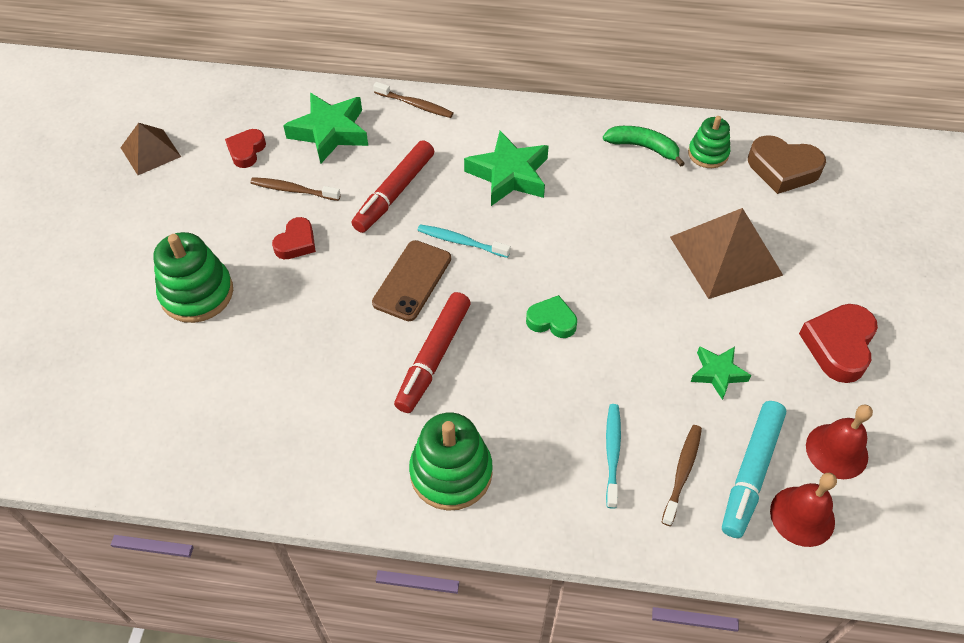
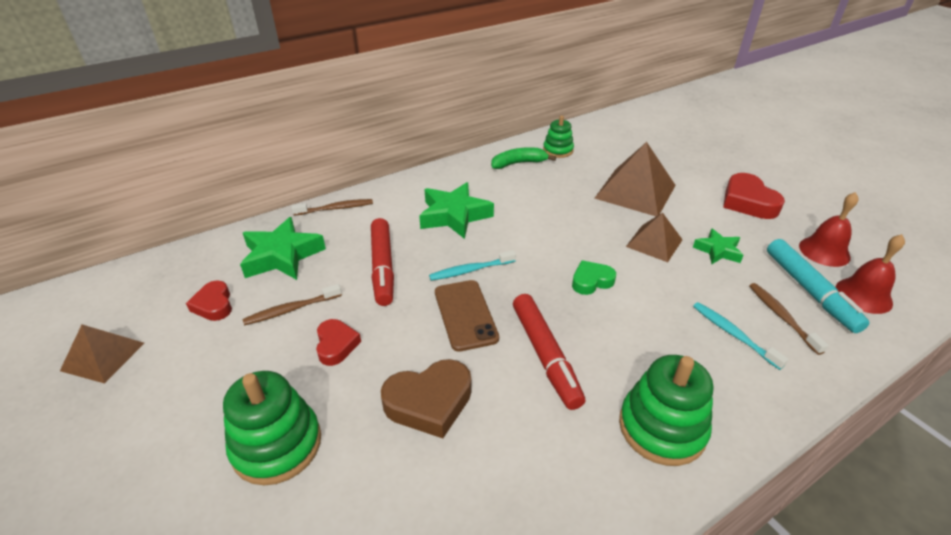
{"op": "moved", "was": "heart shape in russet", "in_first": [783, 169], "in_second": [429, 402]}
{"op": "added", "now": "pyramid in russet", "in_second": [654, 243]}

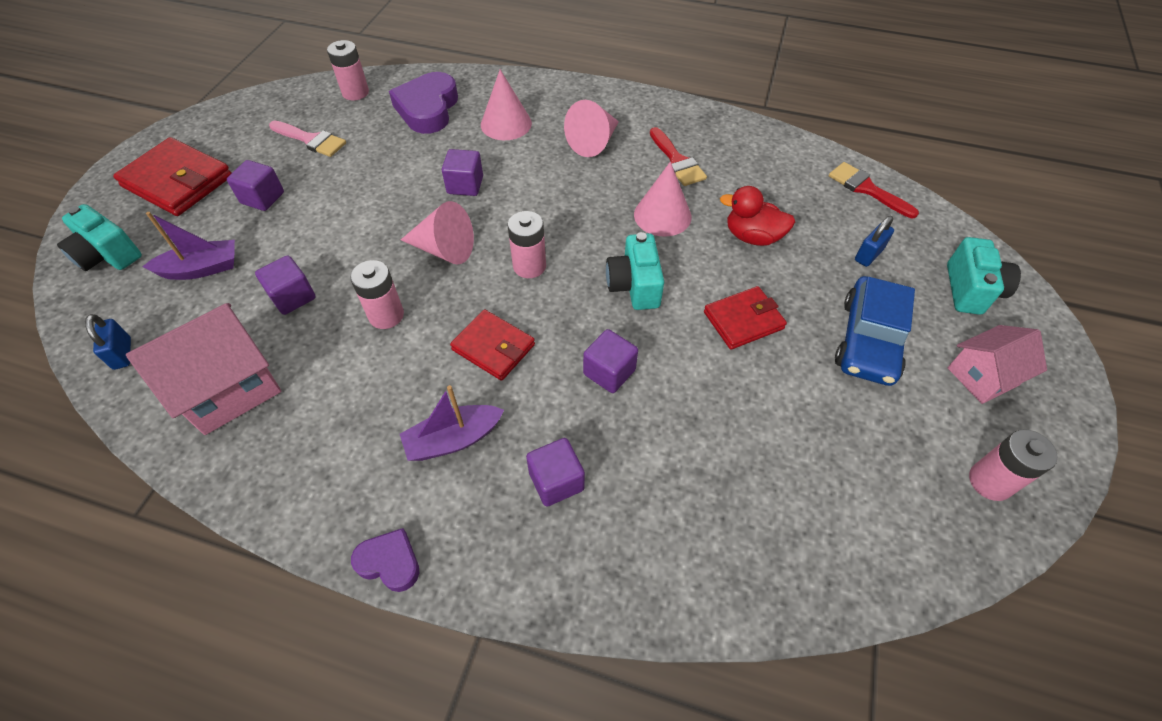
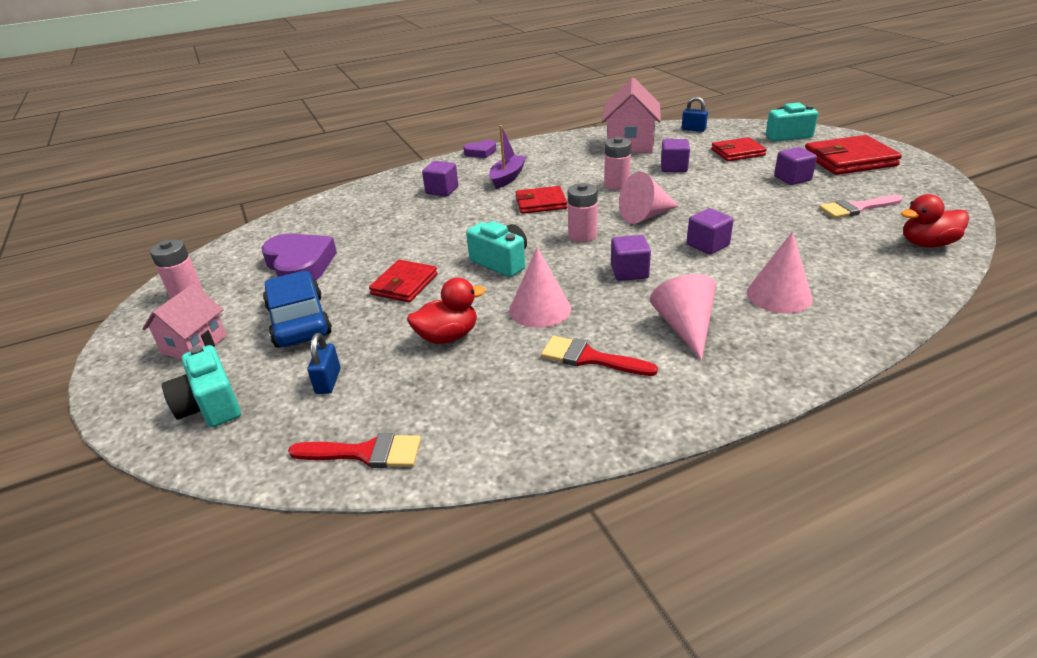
{"op": "moved", "was": "heart shape in royal purple", "in_first": [428, 109], "in_second": [300, 265]}
{"op": "moved", "was": "solid cube in royal purple", "in_first": [609, 372], "in_second": [629, 272]}
{"op": "replaced", "was": "boat in royal purple", "now": "card wallet in scarlet", "in_first": [202, 269], "in_second": [737, 152]}
{"op": "replaced", "was": "battery in pink", "now": "rubber duck in scarlet", "in_first": [355, 93], "in_second": [927, 244]}

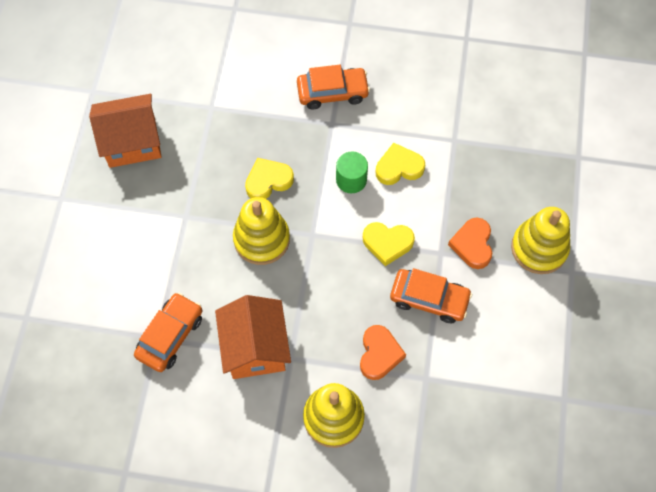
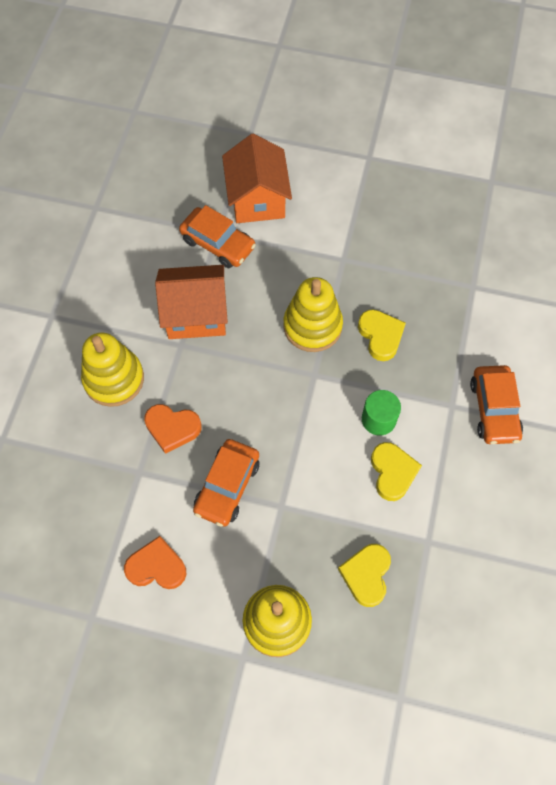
{"op": "moved", "was": "heart shape in bright orange", "in_first": [472, 245], "in_second": [156, 567]}
{"op": "moved", "was": "toy house in bright orange", "in_first": [132, 142], "in_second": [257, 199]}
{"op": "moved", "was": "heart shape in yellow", "in_first": [387, 243], "in_second": [366, 575]}

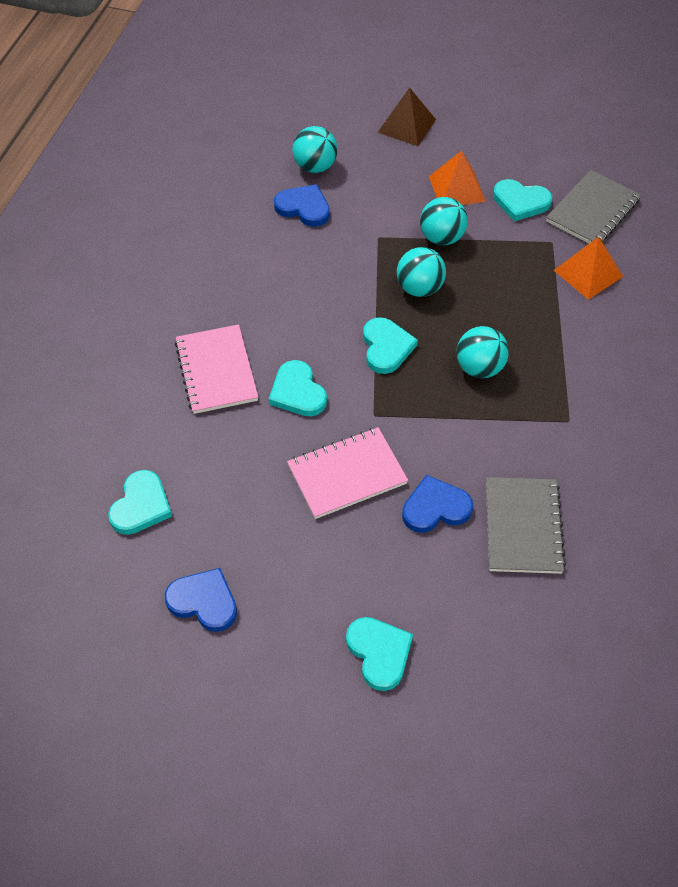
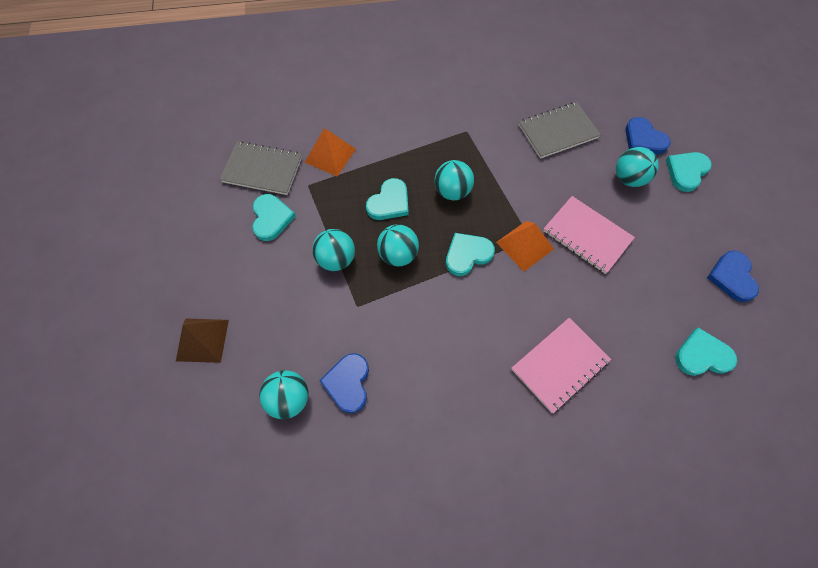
{"op": "moved", "was": "heart shape in teal", "in_first": [297, 392], "in_second": [389, 202]}
{"op": "moved", "was": "pyramid in bright orange", "in_first": [457, 188], "in_second": [524, 245]}
{"op": "added", "now": "sphere in teal", "in_second": [628, 178]}
{"op": "moved", "was": "heart shape in blue", "in_first": [435, 508], "in_second": [643, 139]}

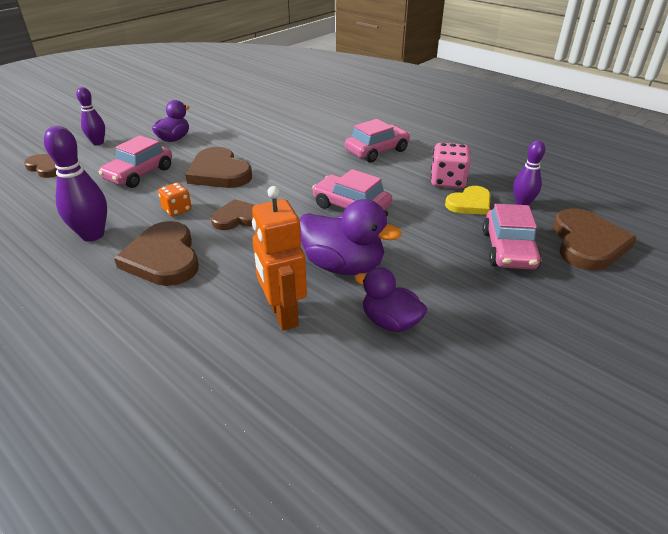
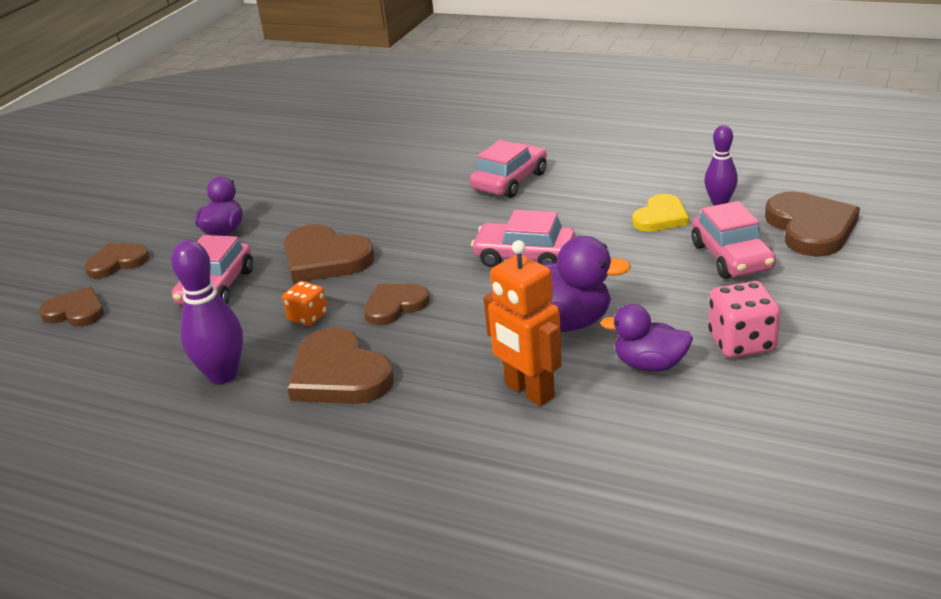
{"op": "replaced", "was": "bowling pin in royal purple", "now": "heart shape in russet", "in_first": [98, 143], "in_second": [117, 262]}
{"op": "moved", "was": "die in pink", "in_first": [447, 181], "in_second": [741, 342]}

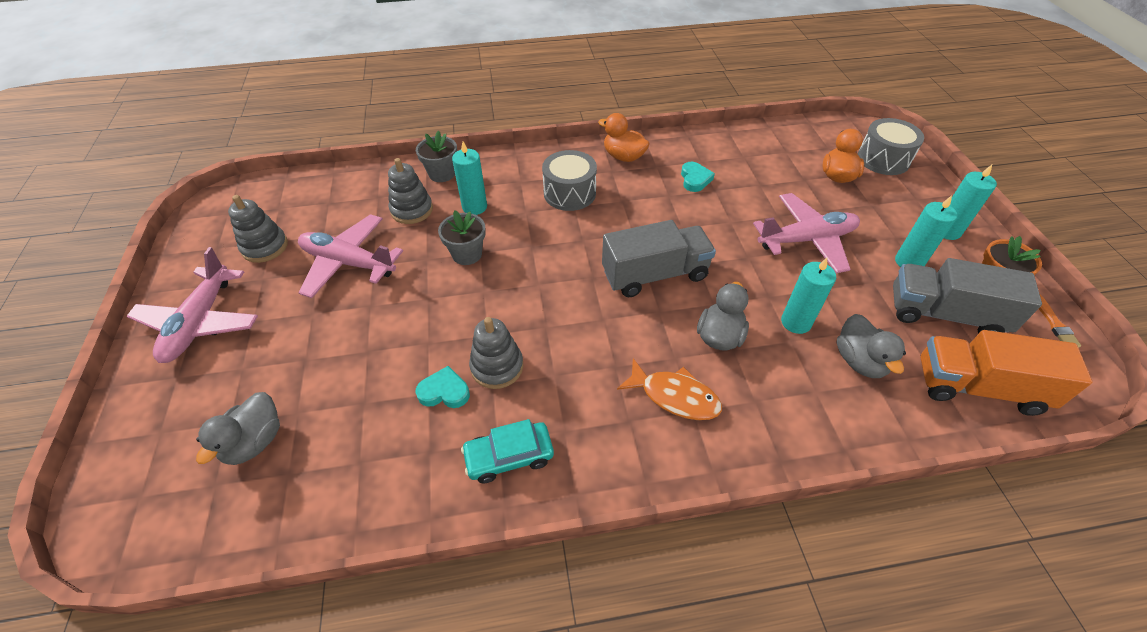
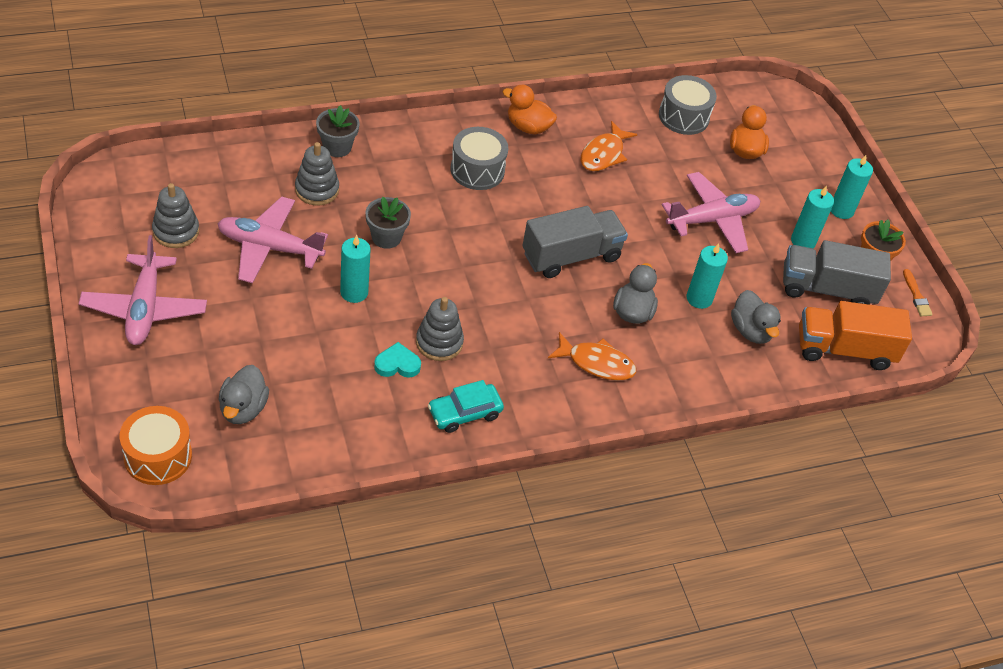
{"op": "added", "now": "drum in bright orange", "in_second": [158, 456]}
{"op": "moved", "was": "wax candle in teal", "in_first": [474, 207], "in_second": [354, 292]}
{"op": "replaced", "was": "heart shape in teal", "now": "toy fish in bright orange", "in_first": [695, 179], "in_second": [603, 154]}
{"op": "moved", "was": "drum in gray", "in_first": [883, 159], "in_second": [683, 116]}

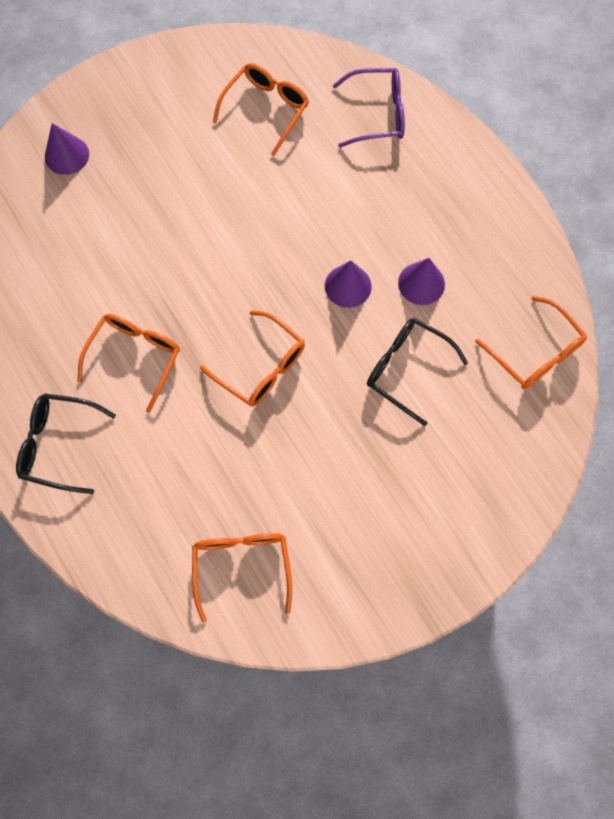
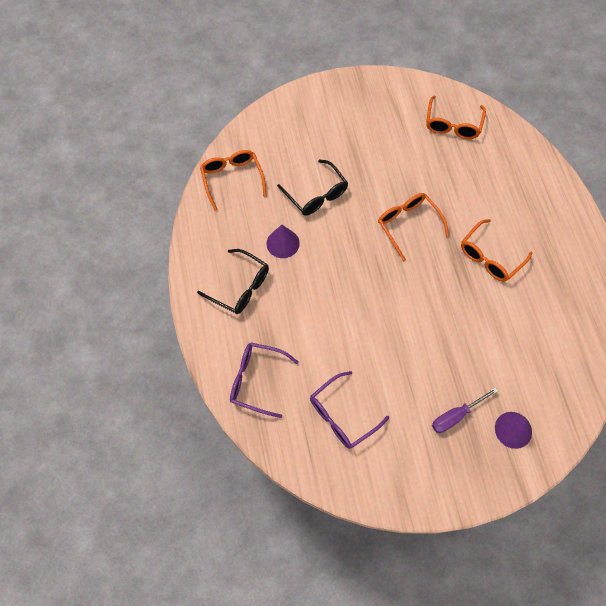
{"op": "moved", "was": "spectacles in ebony", "in_first": [58, 445], "in_second": [240, 287]}
{"op": "recoloured", "was": "spectacles in bright orange", "now": "spectacles in royal purple", "in_first": [266, 109], "in_second": [342, 415]}
{"op": "added", "now": "flat screwdriver in royal purple", "in_second": [456, 415]}
{"op": "removed", "was": "solid cone in royal purple", "in_first": [348, 286]}

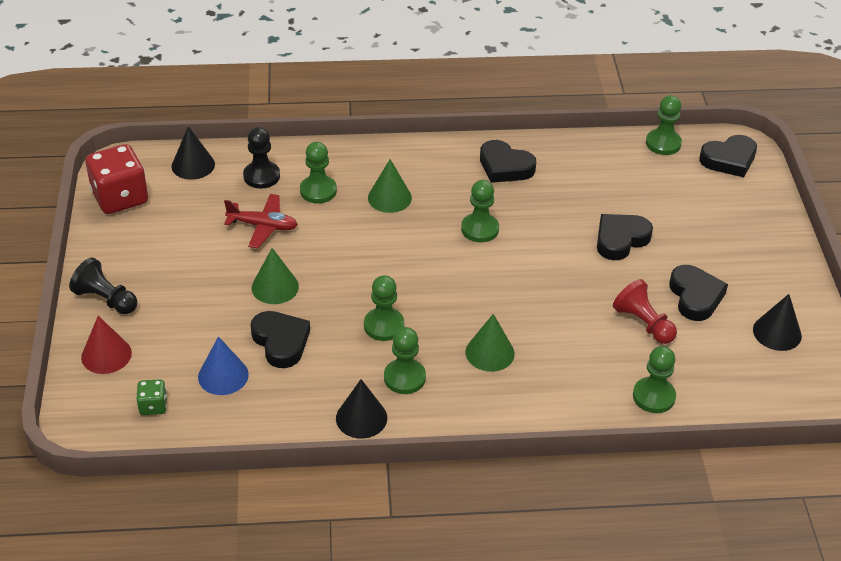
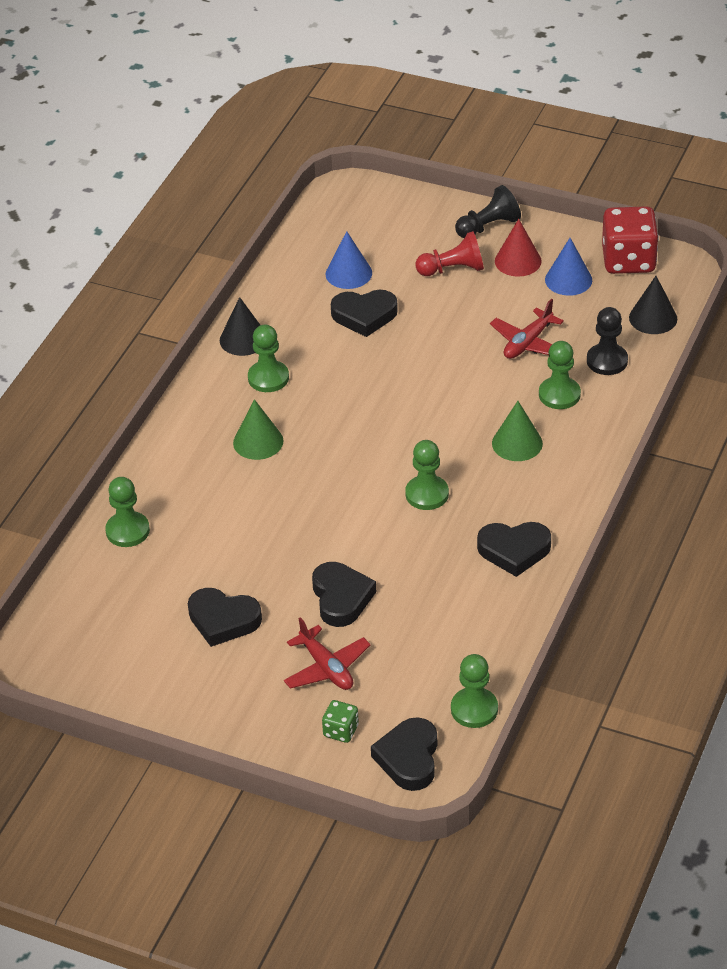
{"op": "added", "now": "plane in scarlet", "in_second": [326, 668]}
{"op": "moved", "was": "die in leaf-green", "in_first": [153, 406], "in_second": [341, 731]}
{"op": "moved", "was": "game pawn in scarlet", "in_first": [643, 323], "in_second": [453, 269]}
{"op": "turned", "was": "heart shape in ebony", "in_first": [505, 167], "in_second": [514, 550], "clockwise": -150}
{"op": "moved", "was": "solid cone in scarlet", "in_first": [106, 355], "in_second": [518, 261]}
{"op": "added", "now": "solid cone in blue", "in_second": [568, 280]}
{"op": "removed", "was": "solid cone in leaf-green", "in_first": [275, 287]}
{"op": "removed", "was": "game pawn in leaf-green", "in_first": [384, 326]}
{"op": "removed", "was": "solid cone in ebony", "in_first": [777, 332]}

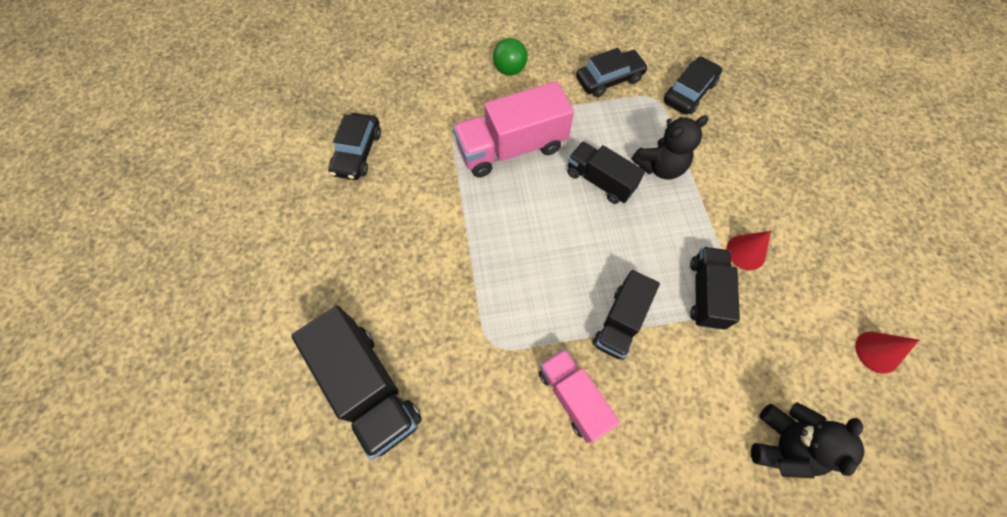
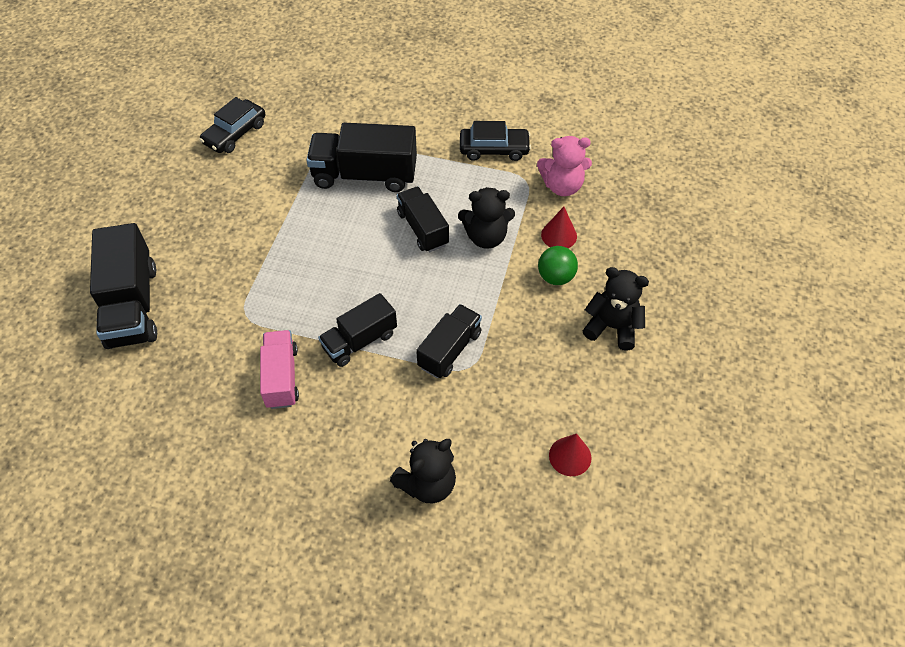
{"op": "recoloured", "was": "lorry in pink", "now": "lorry in ebony", "in_first": [512, 148], "in_second": [365, 175]}
{"op": "replaced", "was": "toy car in ebony", "now": "stuffed bear in pink", "in_first": [689, 92], "in_second": [562, 186]}
{"op": "moved", "was": "sphere in leaf-green", "in_first": [510, 70], "in_second": [555, 277]}
{"op": "moved", "was": "solid cone in scarlet", "in_first": [746, 252], "in_second": [559, 235]}
{"op": "added", "now": "stuffed bear in ebony", "in_second": [612, 327]}

